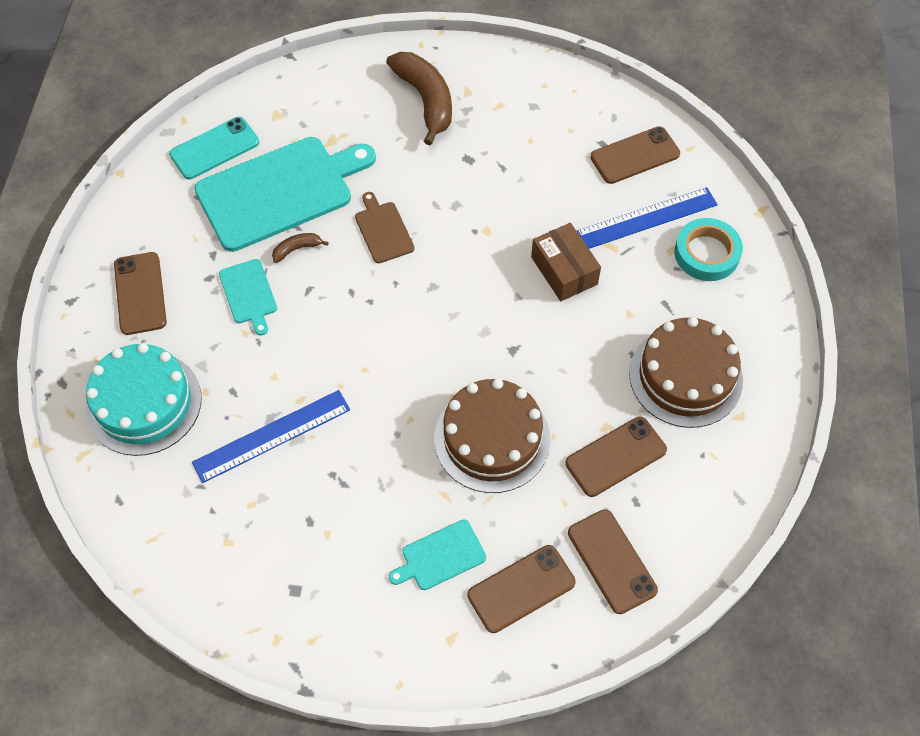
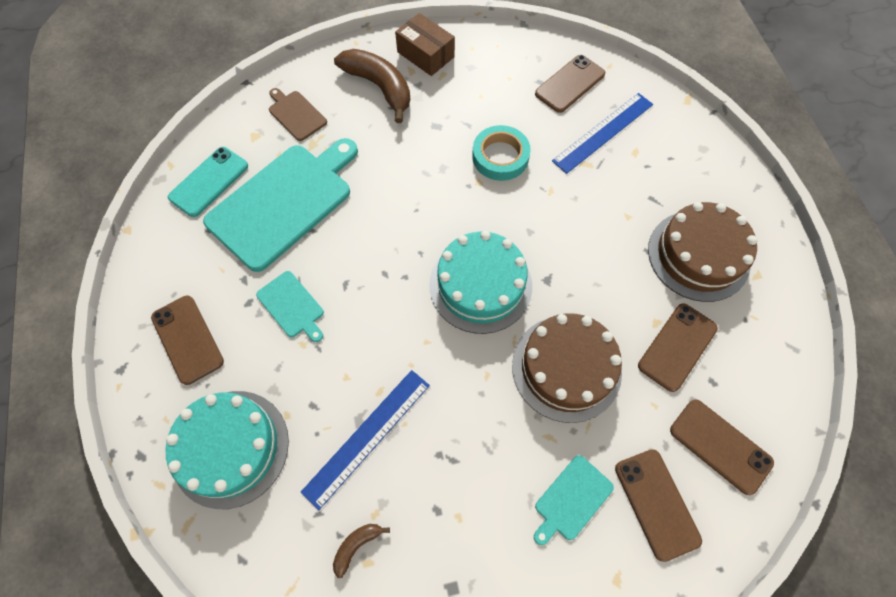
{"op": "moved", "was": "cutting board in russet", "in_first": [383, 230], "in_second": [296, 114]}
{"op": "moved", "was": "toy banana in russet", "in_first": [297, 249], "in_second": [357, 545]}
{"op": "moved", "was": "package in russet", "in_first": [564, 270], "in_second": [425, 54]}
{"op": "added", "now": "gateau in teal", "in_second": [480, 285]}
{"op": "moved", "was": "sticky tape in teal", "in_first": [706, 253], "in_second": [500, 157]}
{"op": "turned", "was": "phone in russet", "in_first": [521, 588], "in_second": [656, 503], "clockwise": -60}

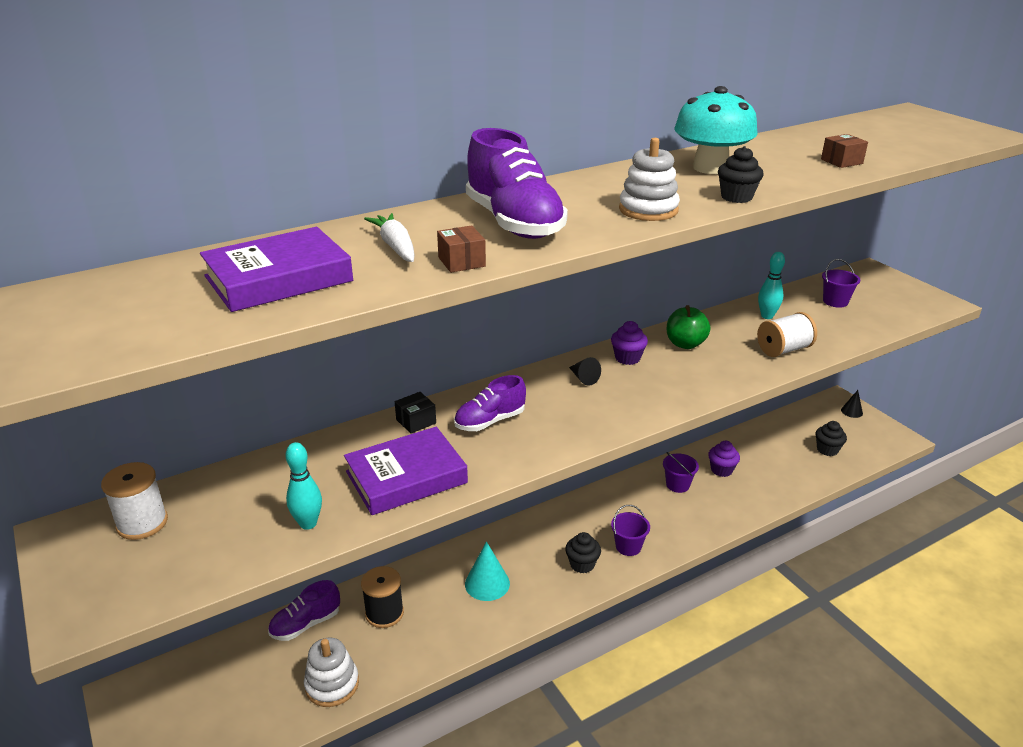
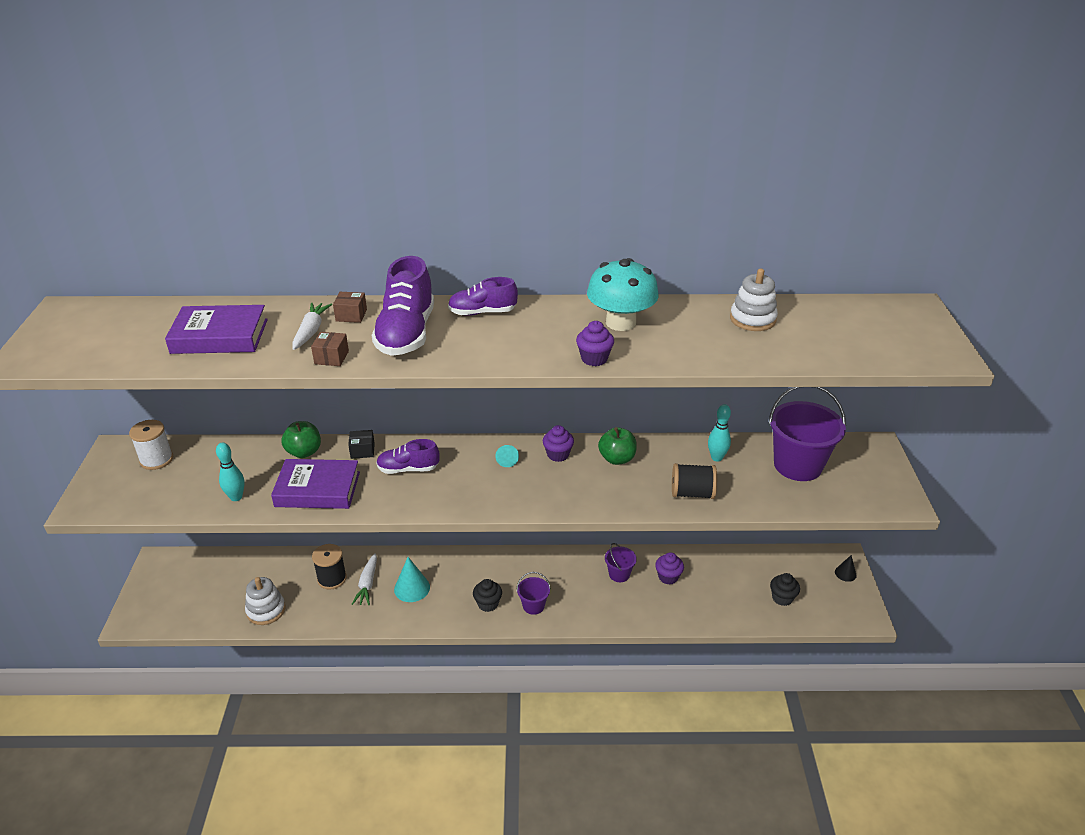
{"op": "added", "now": "apple in leaf-green", "in_second": [304, 452]}
{"op": "moved", "was": "package in russet", "in_first": [841, 161], "in_second": [351, 315]}
{"op": "added", "now": "root vegetable in snow-white", "in_second": [367, 584]}
{"op": "moved", "was": "sneaker in royal purple", "in_first": [306, 624], "in_second": [482, 312]}
{"op": "recoloured", "was": "solid cone in ebony", "now": "solid cone in teal", "in_first": [583, 378], "in_second": [507, 459]}
{"op": "recoloured", "was": "fairy cake in ebony", "now": "fairy cake in royal purple", "in_first": [736, 197], "in_second": [594, 359]}
{"op": "recoloured", "was": "bobbin in snow-white", "now": "bobbin in ebony", "in_first": [783, 350], "in_second": [692, 493]}
{"op": "moved", "was": "stacking toy in snow-white", "in_first": [648, 210], "in_second": [752, 319]}
{"op": "resized", "was": "pail in royal purple", "in_first": [835, 301], "in_second": [797, 465], "ratio": 2.03}

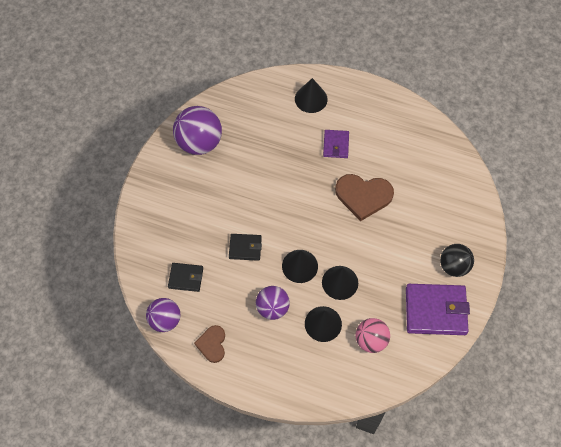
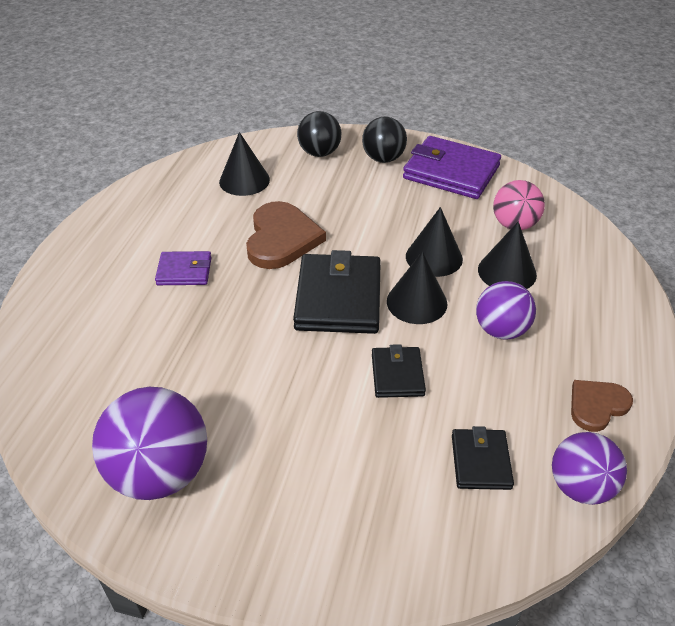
{"op": "moved", "was": "solid cone in ebony", "in_first": [311, 99], "in_second": [244, 180]}
{"op": "added", "now": "card wallet in ebony", "in_second": [338, 298]}
{"op": "added", "now": "sphere in ebony", "in_second": [319, 153]}
{"op": "turned", "was": "card wallet in royal purple", "in_first": [435, 310], "in_second": [451, 172], "clockwise": -60}
{"op": "turned", "was": "heart shape in russet", "in_first": [212, 344], "in_second": [597, 405], "clockwise": 150}

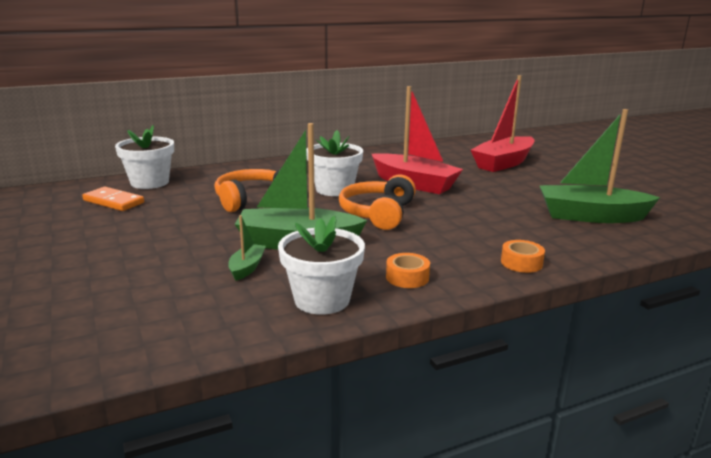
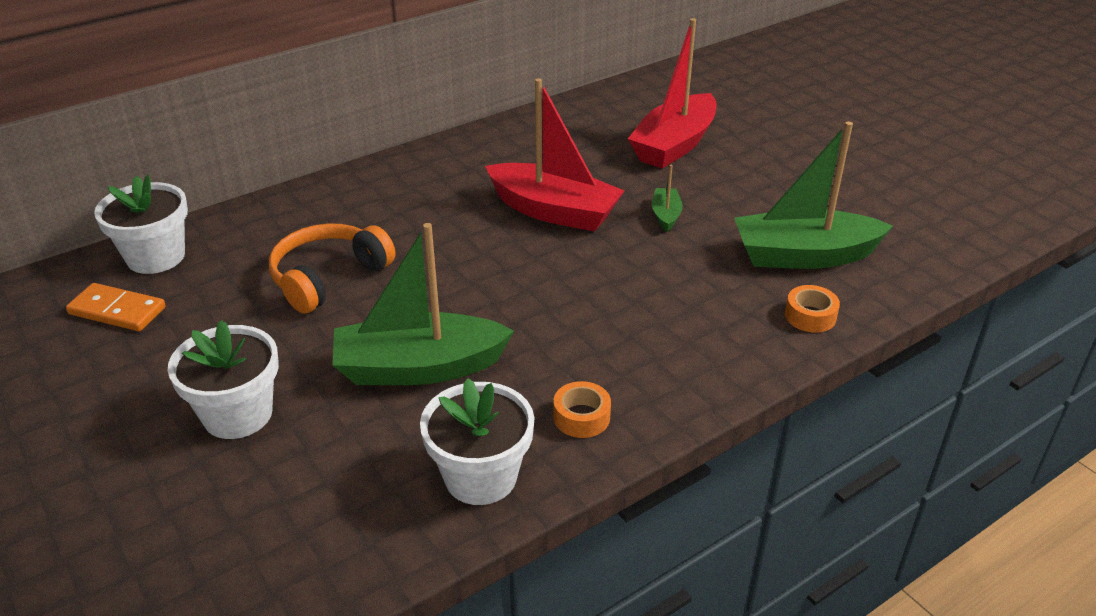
{"op": "moved", "was": "flower pot in snow-white", "in_first": [334, 189], "in_second": [238, 414]}
{"op": "moved", "was": "boat in leaf-green", "in_first": [247, 268], "in_second": [666, 215]}
{"op": "moved", "was": "sticky tape in bright orange", "in_first": [521, 263], "in_second": [810, 316]}
{"op": "removed", "was": "headphones in bright orange", "in_first": [377, 213]}

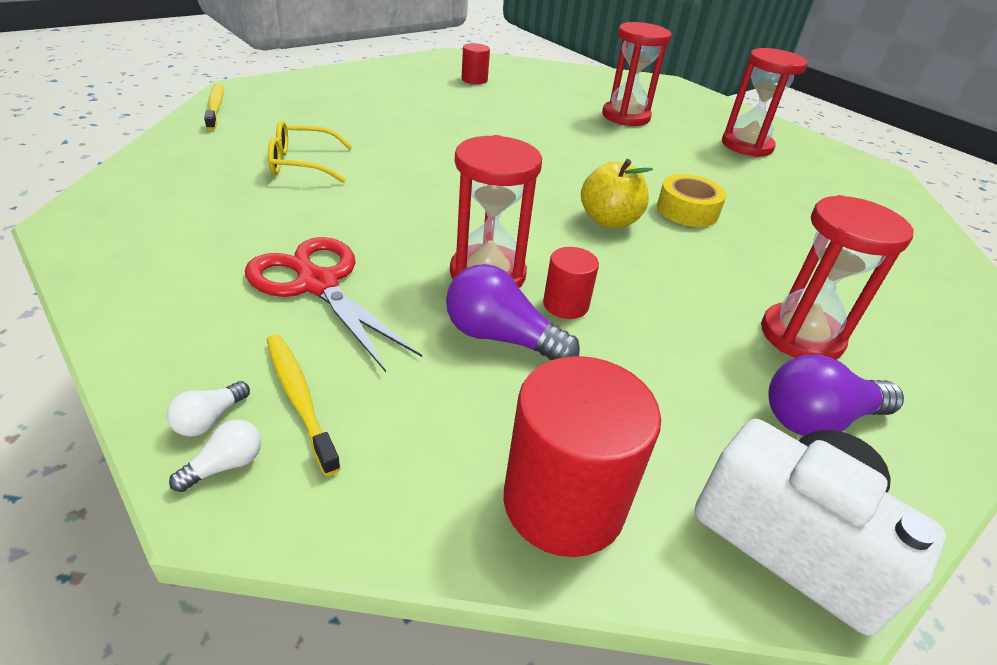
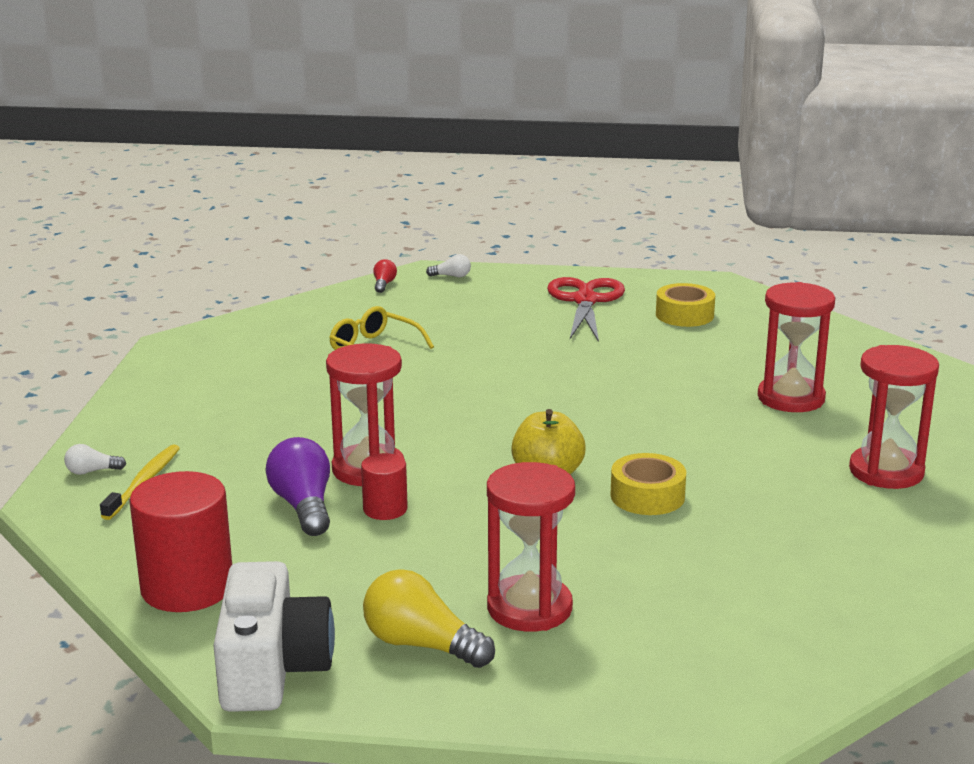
{"op": "recoloured", "was": "lightbulb in royal purple", "now": "lightbulb in yellow", "in_first": [818, 419], "in_second": [421, 645]}
{"op": "replaced", "was": "dental brush in yellow", "now": "lightbulb in scarlet", "in_first": [215, 107], "in_second": [384, 284]}
{"op": "moved", "was": "lightbulb in snow-white", "in_first": [225, 465], "in_second": [451, 276]}
{"op": "moved", "was": "pair of scissors in scarlet", "in_first": [318, 284], "in_second": [585, 301]}
{"op": "replaced", "was": "cylinder shape in scarlet", "now": "sticky tape in yellow", "in_first": [474, 80], "in_second": [684, 315]}

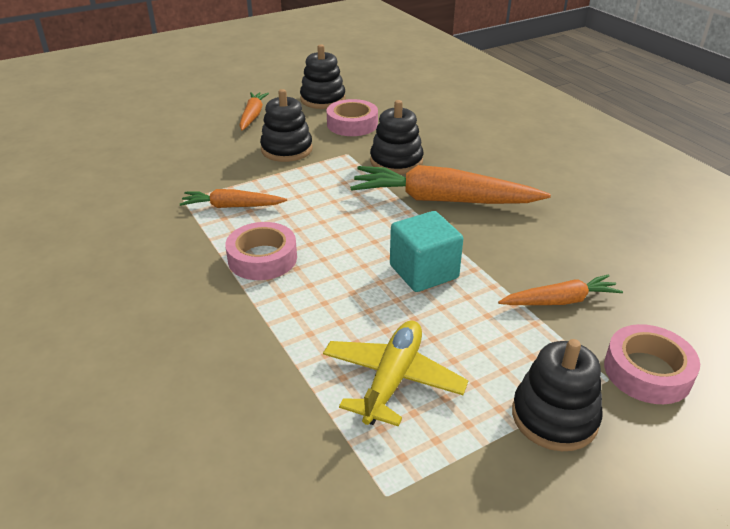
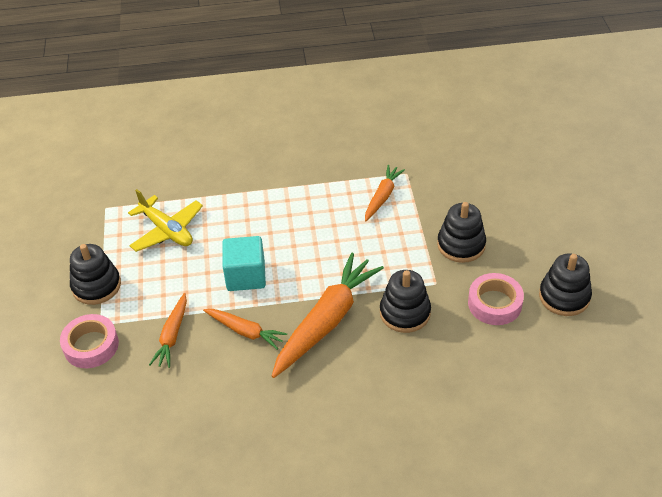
{"op": "moved", "was": "root vegetable in bright orange", "in_first": [253, 116], "in_second": [245, 331]}
{"op": "removed", "was": "sticky tape in pink", "in_first": [262, 258]}

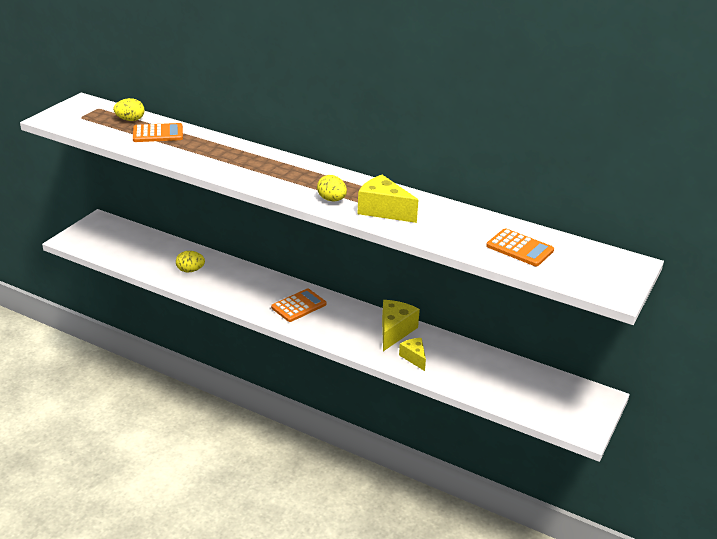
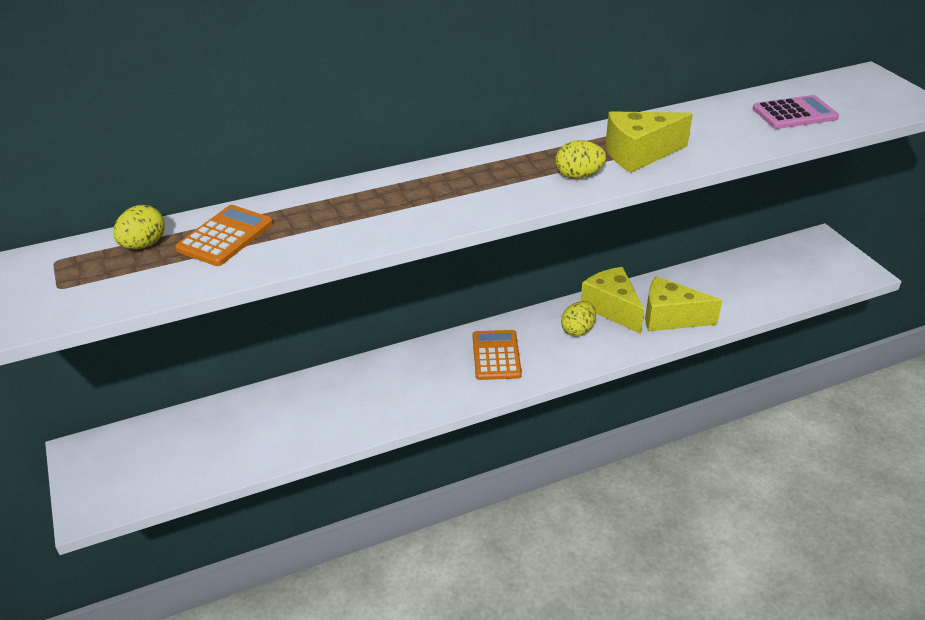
{"op": "moved", "was": "egg shape in yellow", "in_first": [190, 270], "in_second": [577, 330]}
{"op": "resized", "was": "cheese in yellow", "in_first": [414, 357], "in_second": [670, 318], "ratio": 1.63}
{"op": "recoloured", "was": "adding machine in bright orange", "now": "adding machine in pink", "in_first": [519, 248], "in_second": [794, 113]}

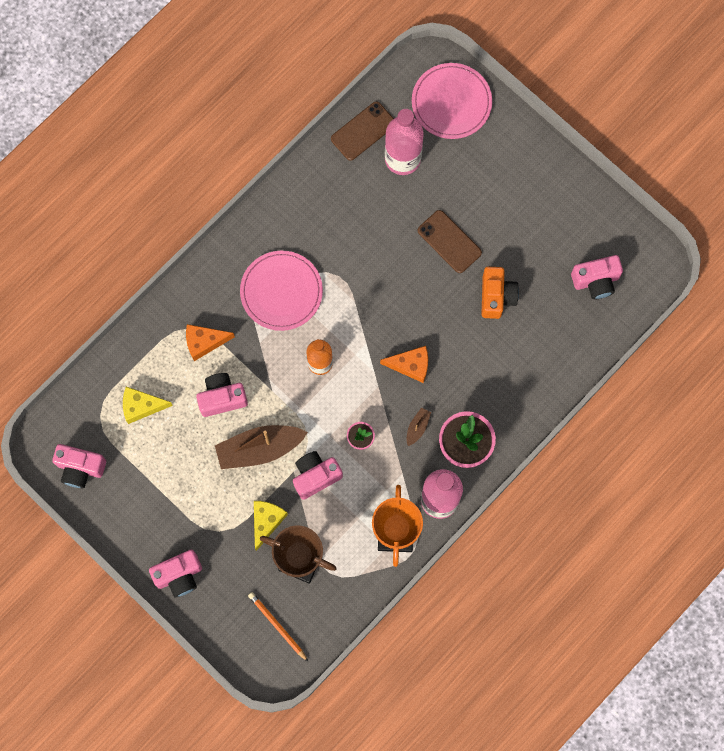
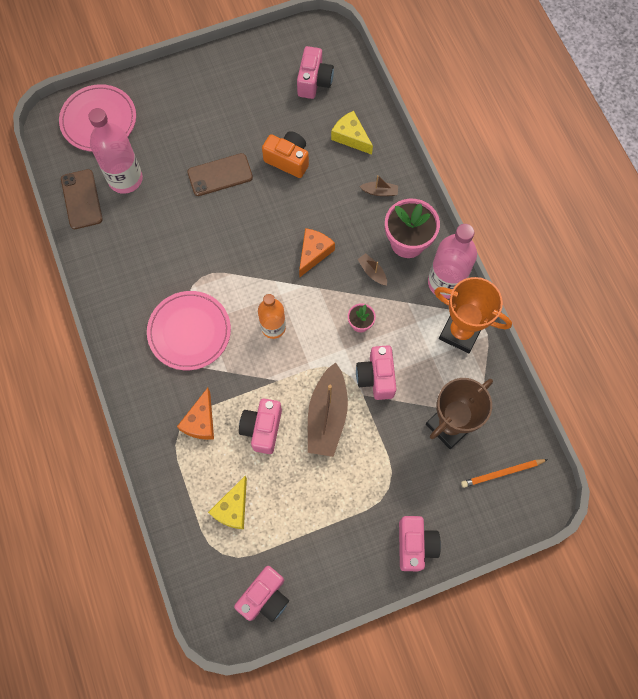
{"op": "moved", "was": "cheese in yellow", "in_first": [266, 521], "in_second": [351, 137]}
{"op": "added", "now": "boat in russet", "in_second": [379, 191]}

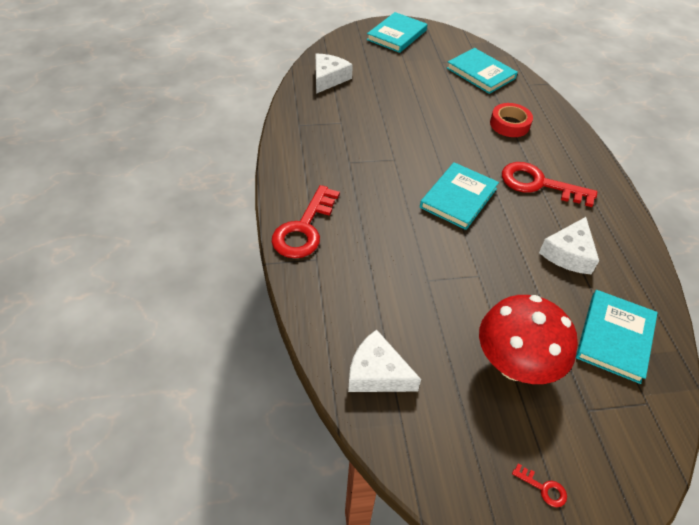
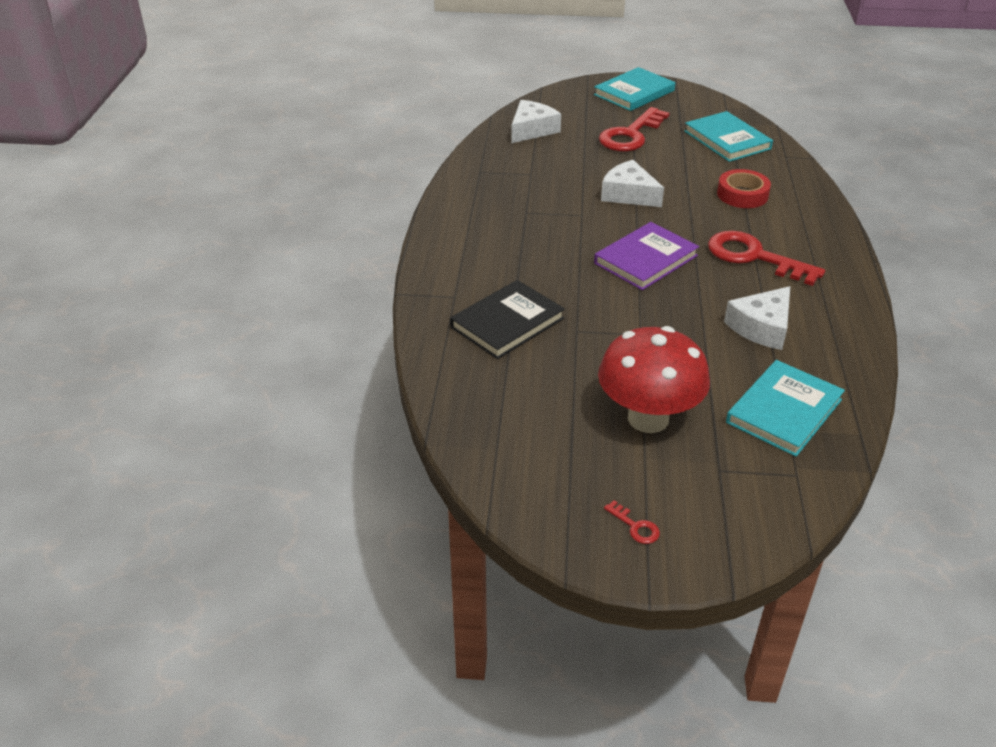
{"op": "added", "now": "hardcover in ebony", "in_second": [507, 323]}
{"op": "recoloured", "was": "hardcover in teal", "now": "hardcover in royal purple", "in_first": [458, 198], "in_second": [645, 259]}
{"op": "moved", "was": "door key in scarlet", "in_first": [304, 228], "in_second": [631, 135]}
{"op": "moved", "was": "cheese in snow-white", "in_first": [377, 373], "in_second": [628, 194]}

